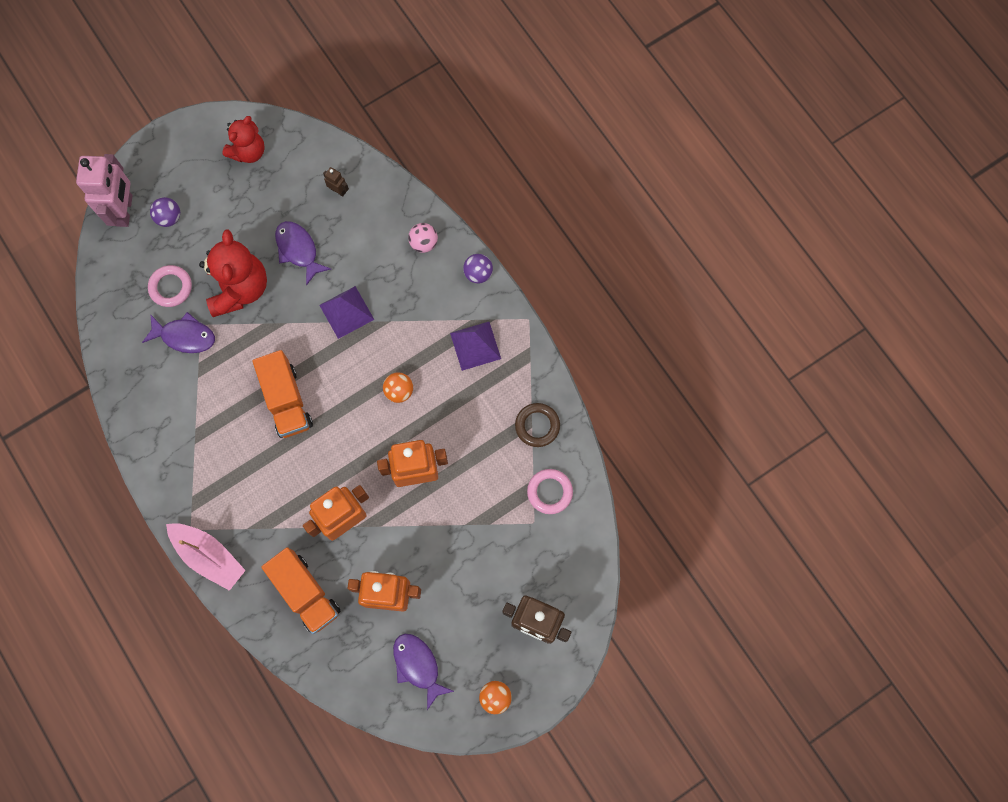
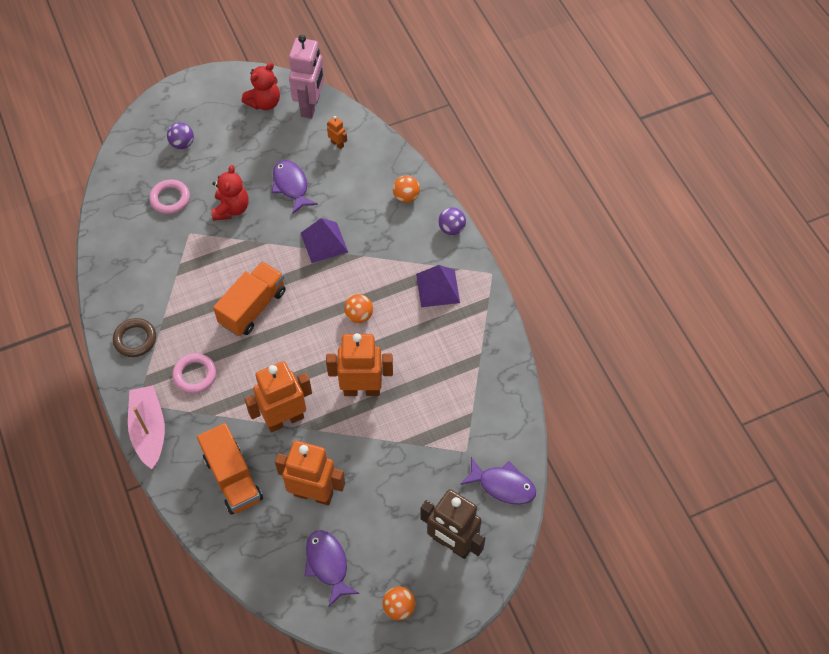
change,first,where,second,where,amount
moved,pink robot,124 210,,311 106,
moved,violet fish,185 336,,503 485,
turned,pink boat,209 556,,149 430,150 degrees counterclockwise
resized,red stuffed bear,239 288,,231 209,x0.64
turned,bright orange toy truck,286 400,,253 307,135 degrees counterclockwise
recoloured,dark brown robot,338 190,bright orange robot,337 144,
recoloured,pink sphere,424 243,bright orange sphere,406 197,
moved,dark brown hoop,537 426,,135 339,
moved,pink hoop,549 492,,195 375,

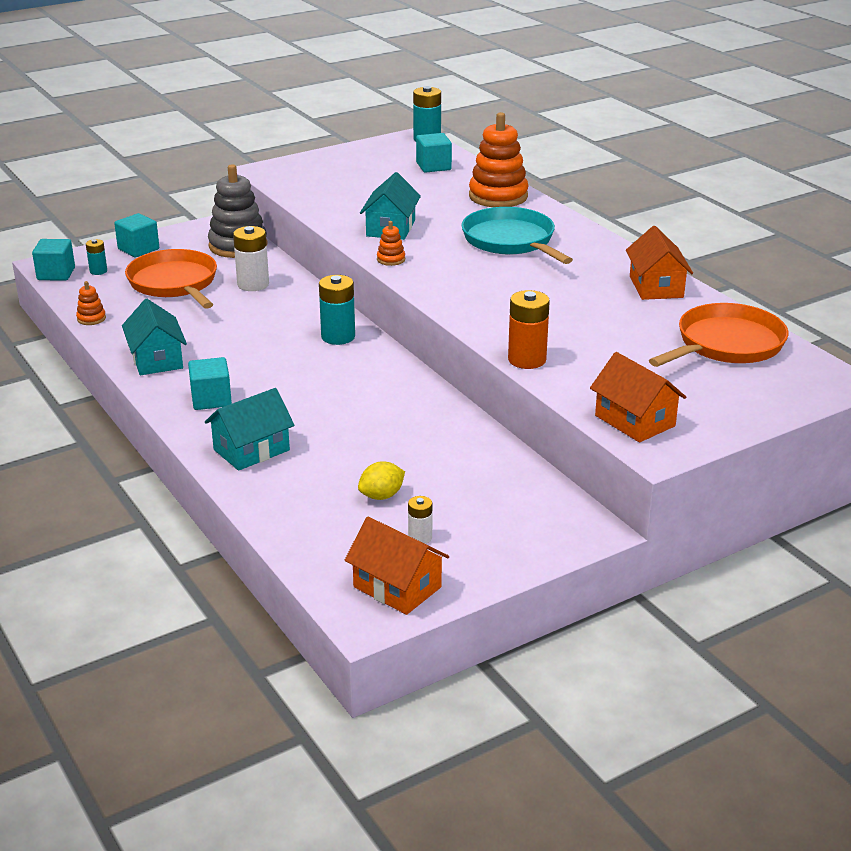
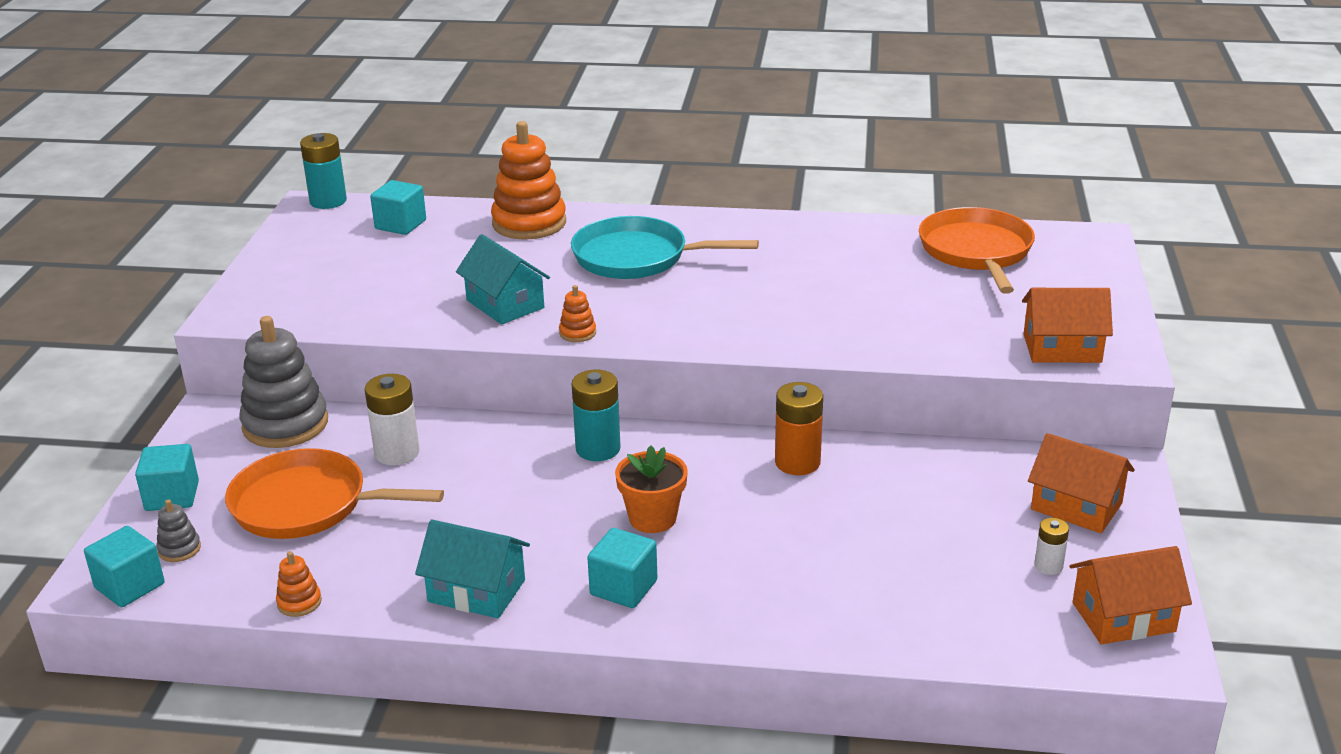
change,first,where,second,where,amount
replaced,aqua AA battery,98 271,gray stacking toy,179 549,
removed,aqua cottage,251 450,,,
removed,golden toy lemon,381 496,,,
moved,bright orange AA battery,527 360,,797 462,
moved,bright orange cottage,656 287,,1076 506,
added,,,bright orange flower pot,652 518,

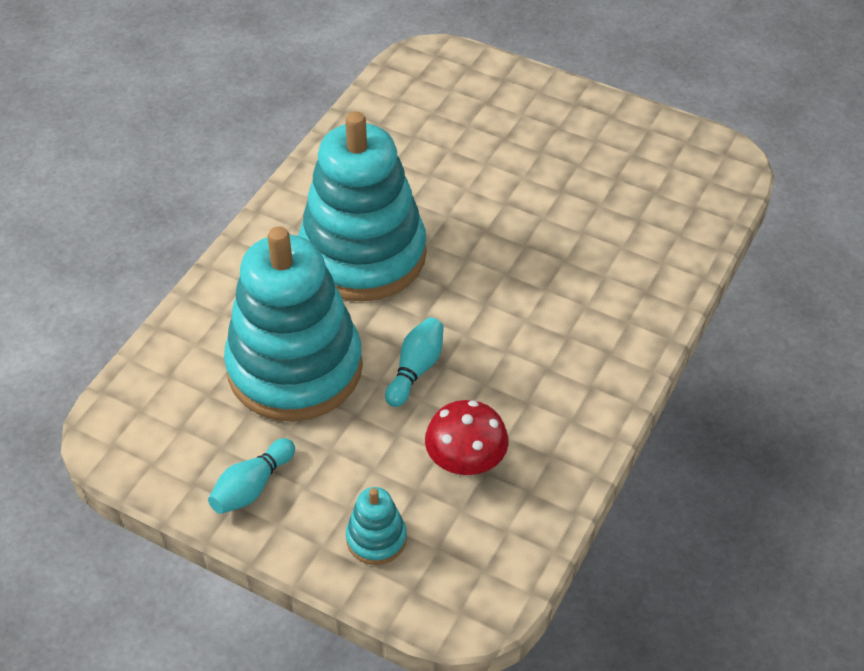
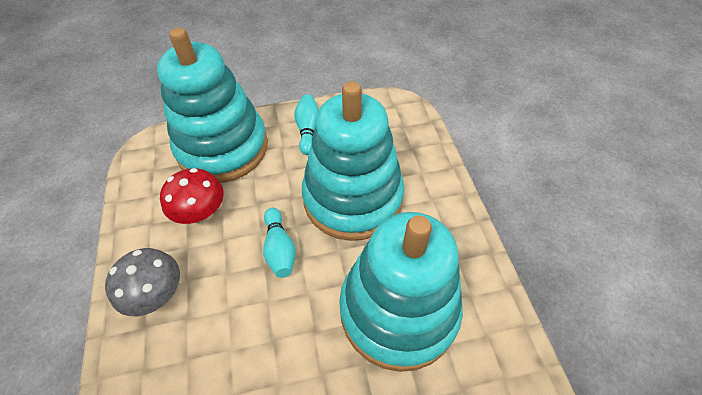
change,first,where,second,where,amount
resized,aqua stacking toy,376 539,,223 148,x2.45
added,,,gray toadstool,158 295,

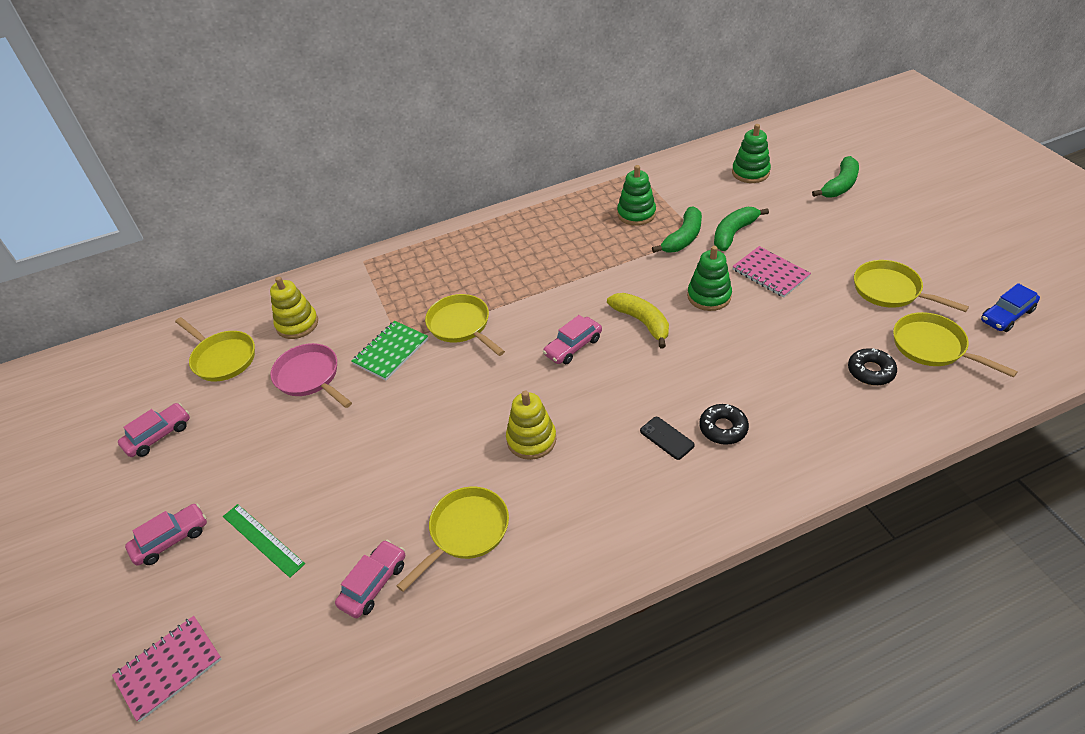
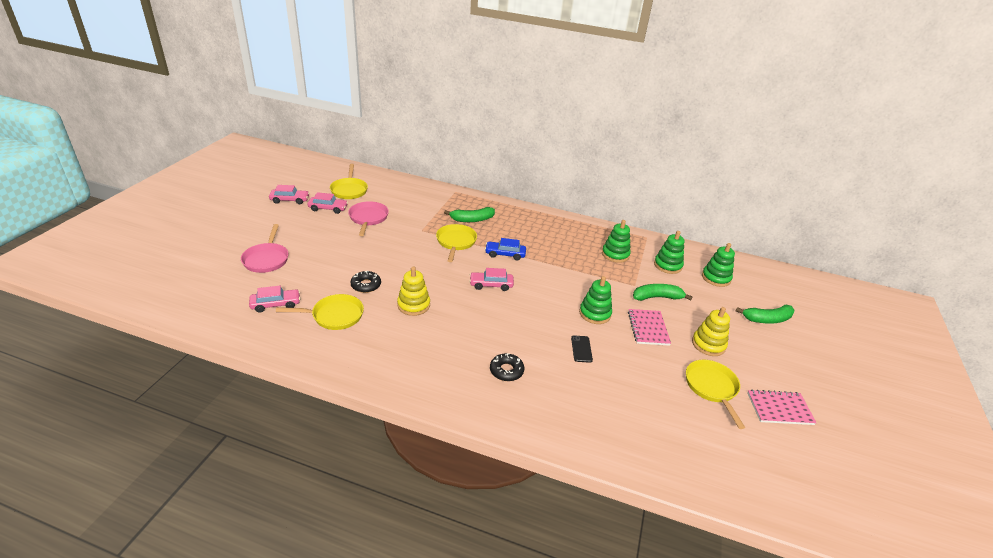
change,first,where,second,where,amount
moved,pink notepad,169 668,,779 409,
moved,pink automobile,171 539,,328 208,
replaced,emerald straightedge,263 539,pink frying pan,266 259,
moved,golden stacking toy,297 324,,708 344,
removed,emerald notepad,391 352,,,
removed,golden banana fruit,642 322,,,
moved,ebony mobile phone,667 438,,581 349,
moved,emerald banana fruit,683 238,,472 219,
moved,ebony doughnut,870 371,,366 285,
removed,golden frying pan,932 347,,,
moved,royal blue automobile,1006 315,,505 254,
added,,,emerald stacking toy,667 265,

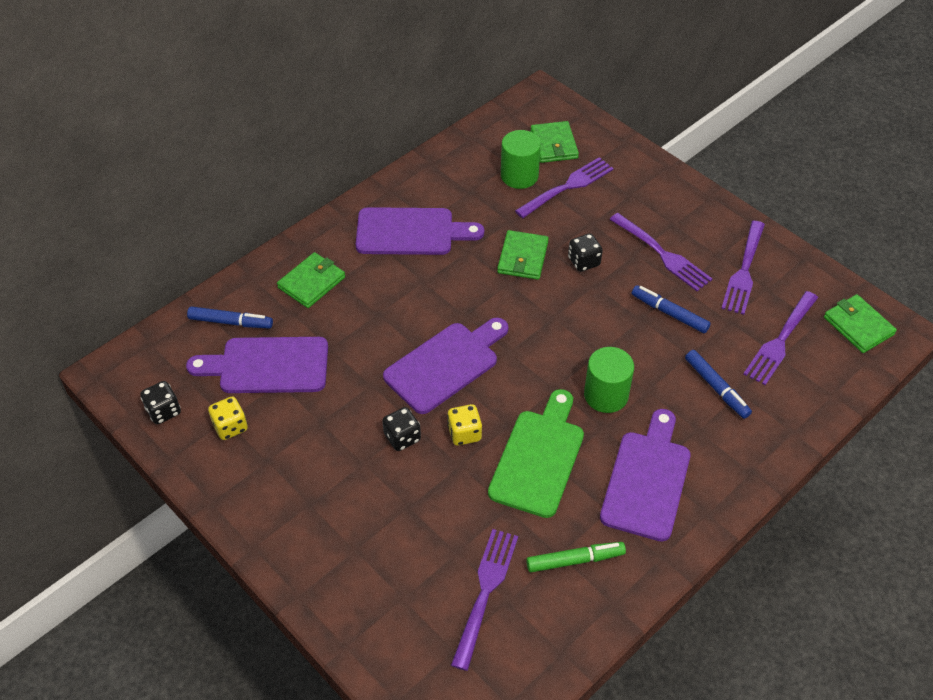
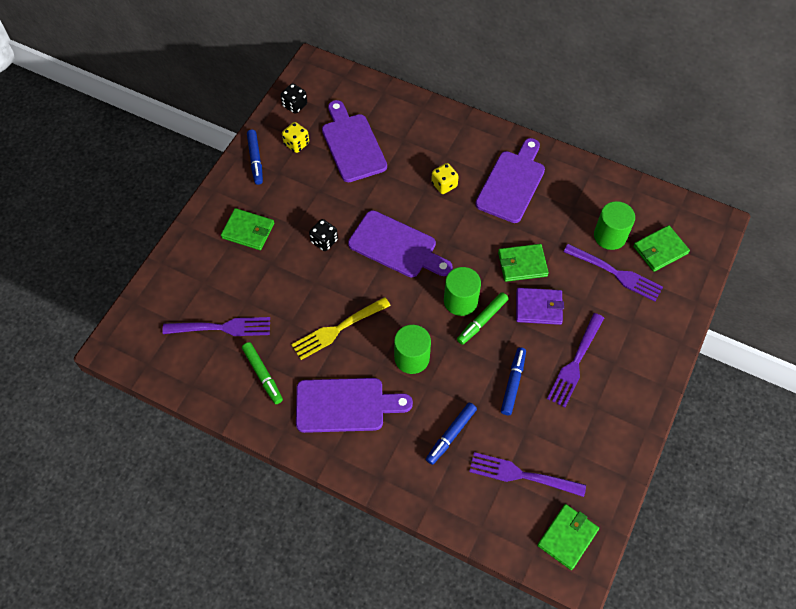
change,first,where,second,where,amount
moved,royal blue marker,230 322,,255 159,
moved,emerald card wallet,311 282,,248 231,
turned,violet bread board,410 232,,512 183,135 degrees counterclockwise
moved,golden game die,464 433,,444 185,
replaced,emerald bread board,538 458,golden dinner fork,338 329,
replaced,ebony game die,584 262,violet card wallet,538 307,
removed,violet dinner fork,744 270,,,
added,,,emerald cylinder shape,460 301,
added,,,emerald marker,482 320,

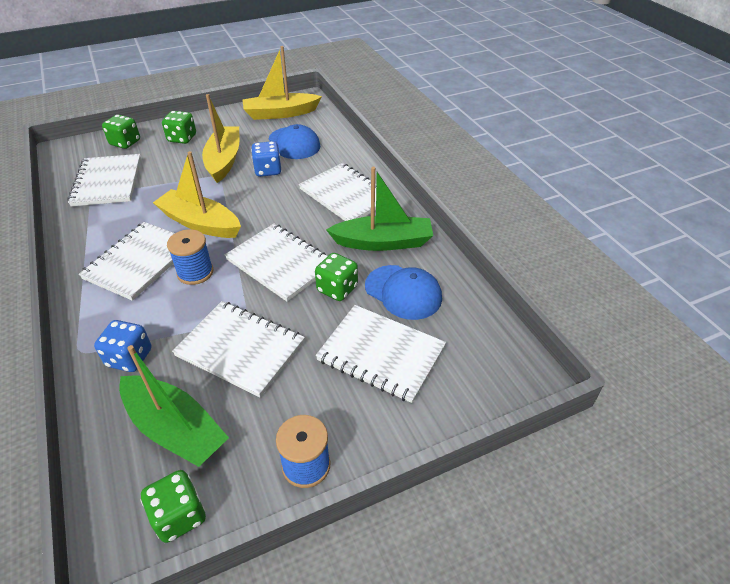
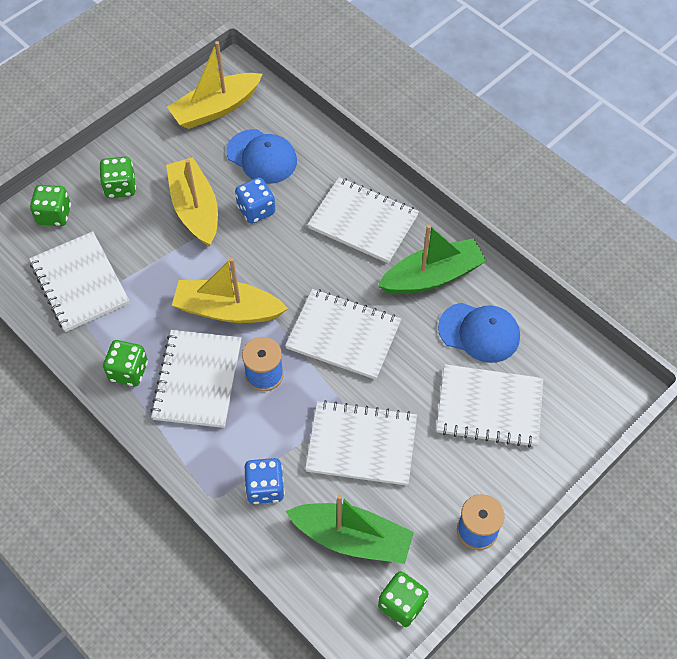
change,first,where,second,where,amount
moved,emerald game die,337 289,,128 371,

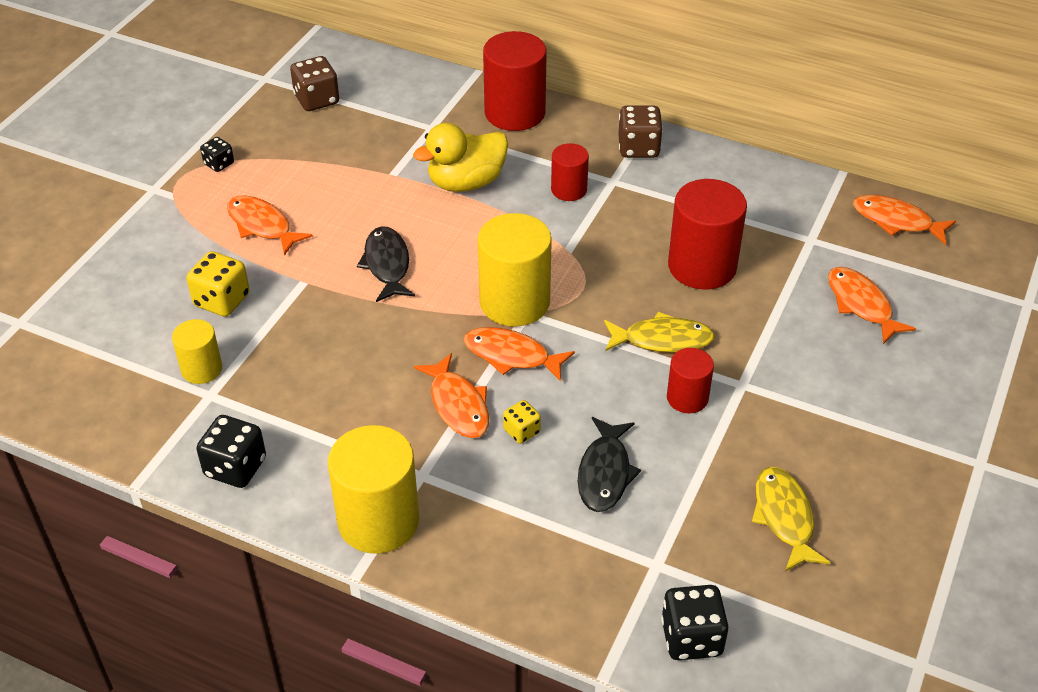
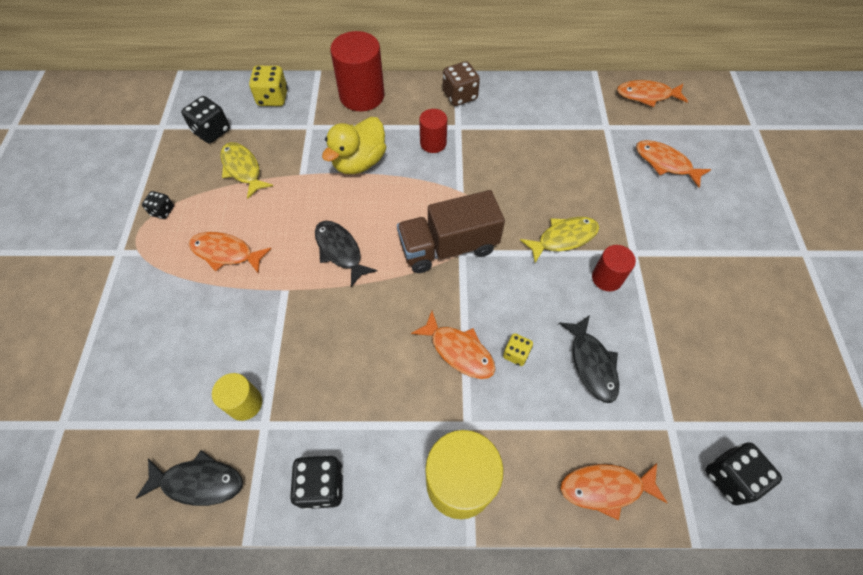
change,first,where,second,where,amount
moved,golden game die,222 300,,272 98,
recoloured,dark brown game die,317 100,ebony game die,212 131,
moved,bright orange fish,511 355,,606 488,
replaced,golden cylinder shape,514 302,dark brown toy truck,448 247,
removed,red cylinder shape,702 266,,,
moved,golden fish,784 517,,243 169,
added,,,ebony fish,198 482,

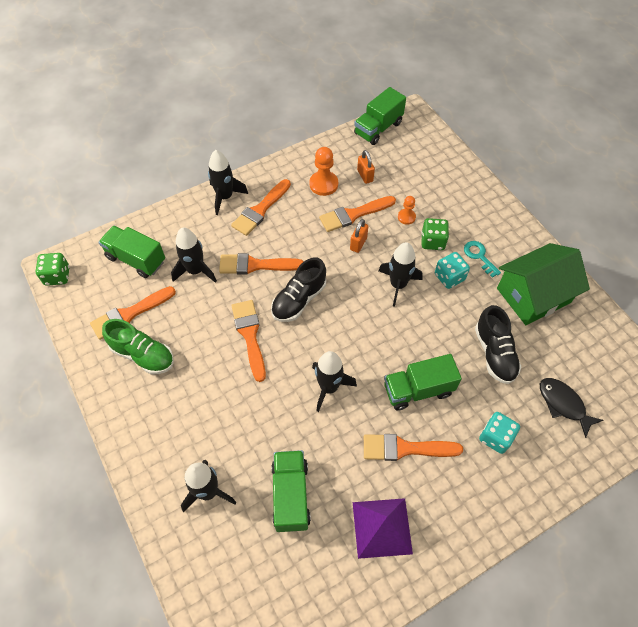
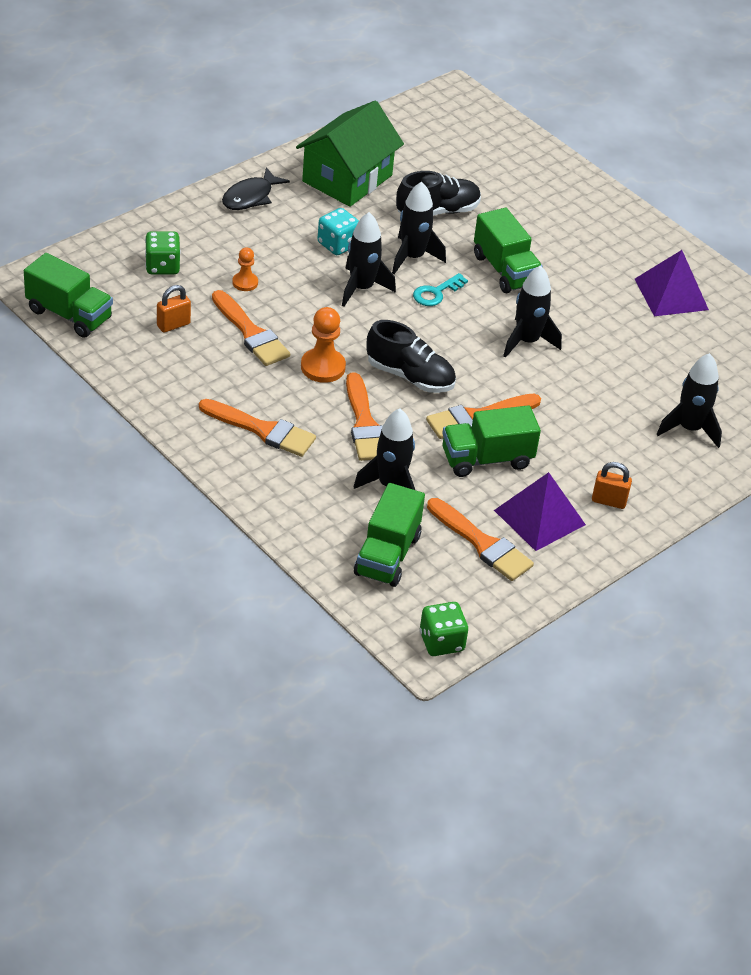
change,first,where,second,where,amount
replaced,emerald lace-up shoe,143 355,violet pyramid,539 517,
moved,ebony toy rocket,225 197,,412 257,
moved,emerald toy truck,290 495,,486 459,
moved,bright orange game pawn,323 184,,323 367,
moved,bright orange padlock,358 244,,609 501,
removed,bright orange brush,405 448,,,
moved,emerald game die,432 241,,162 266,
moved,aqua key,479 256,,436 293,
removed,aqua game die,495 437,,,
turned,emerald cottage,533 295,,347 178,75 degrees clockwise
moved,ebony fish,563 404,,250 197,

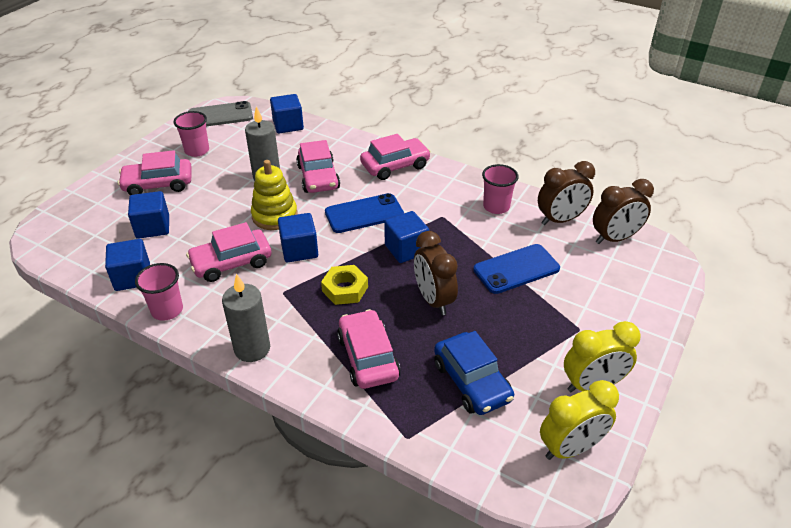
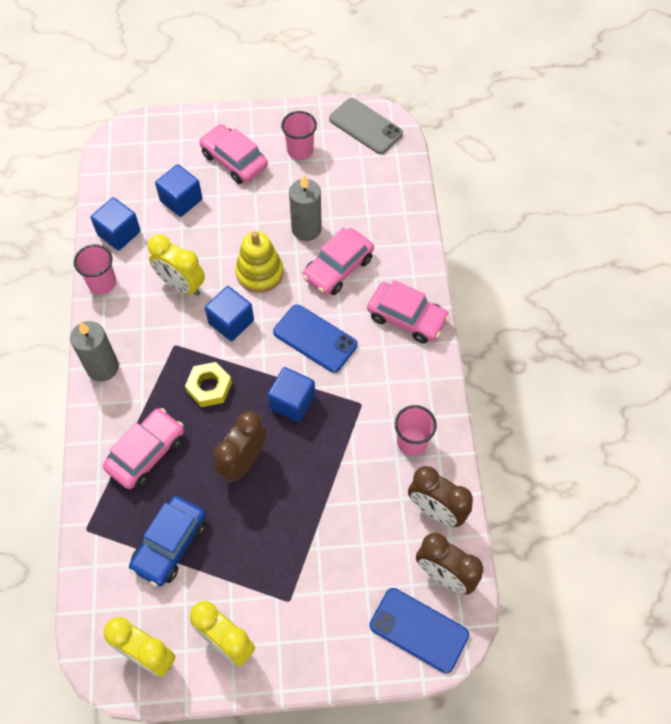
change,first,where,second,where,amount
replaced,pink automobile,231 262,golden clock,181 285,
removed,royal blue cube,288 125,,,
moved,royal blue mobile phone,516 269,,419 630,

